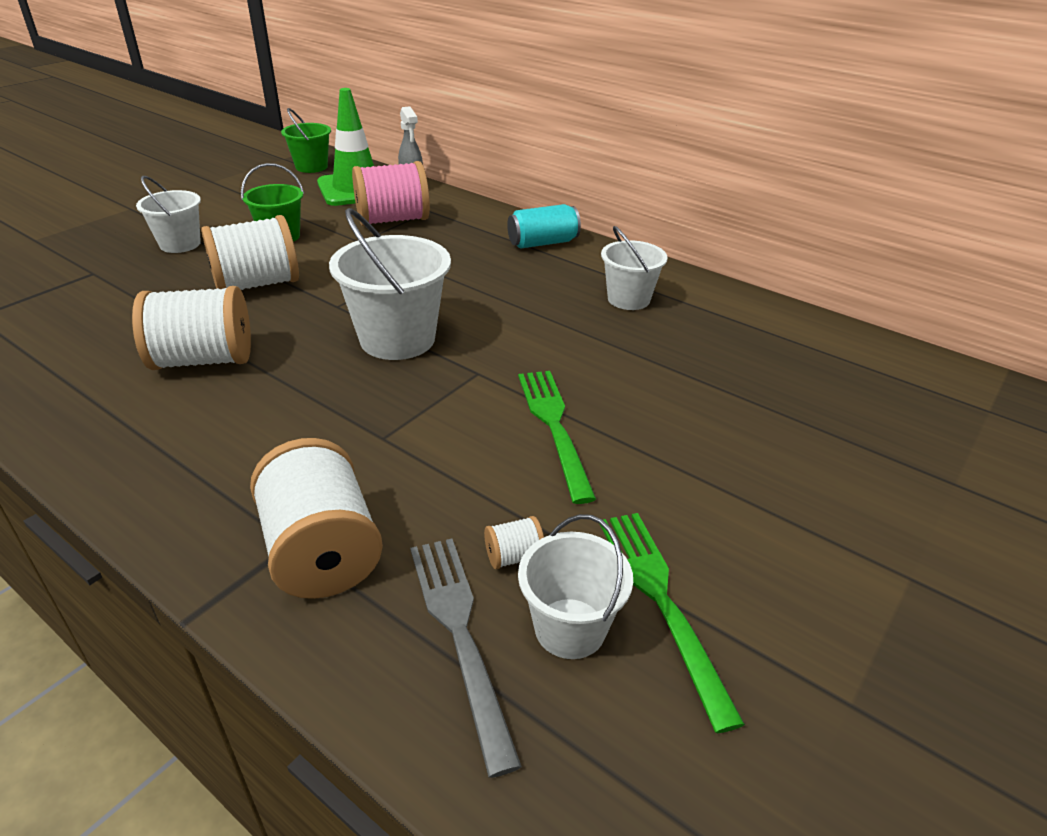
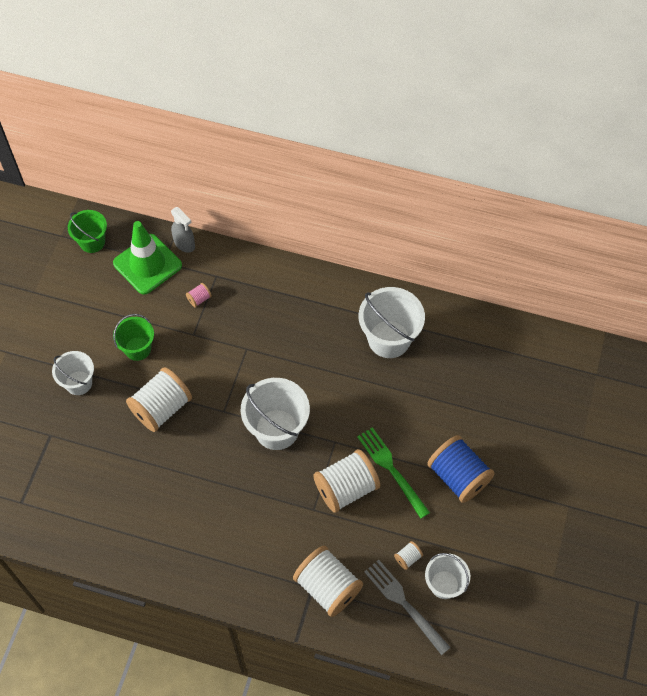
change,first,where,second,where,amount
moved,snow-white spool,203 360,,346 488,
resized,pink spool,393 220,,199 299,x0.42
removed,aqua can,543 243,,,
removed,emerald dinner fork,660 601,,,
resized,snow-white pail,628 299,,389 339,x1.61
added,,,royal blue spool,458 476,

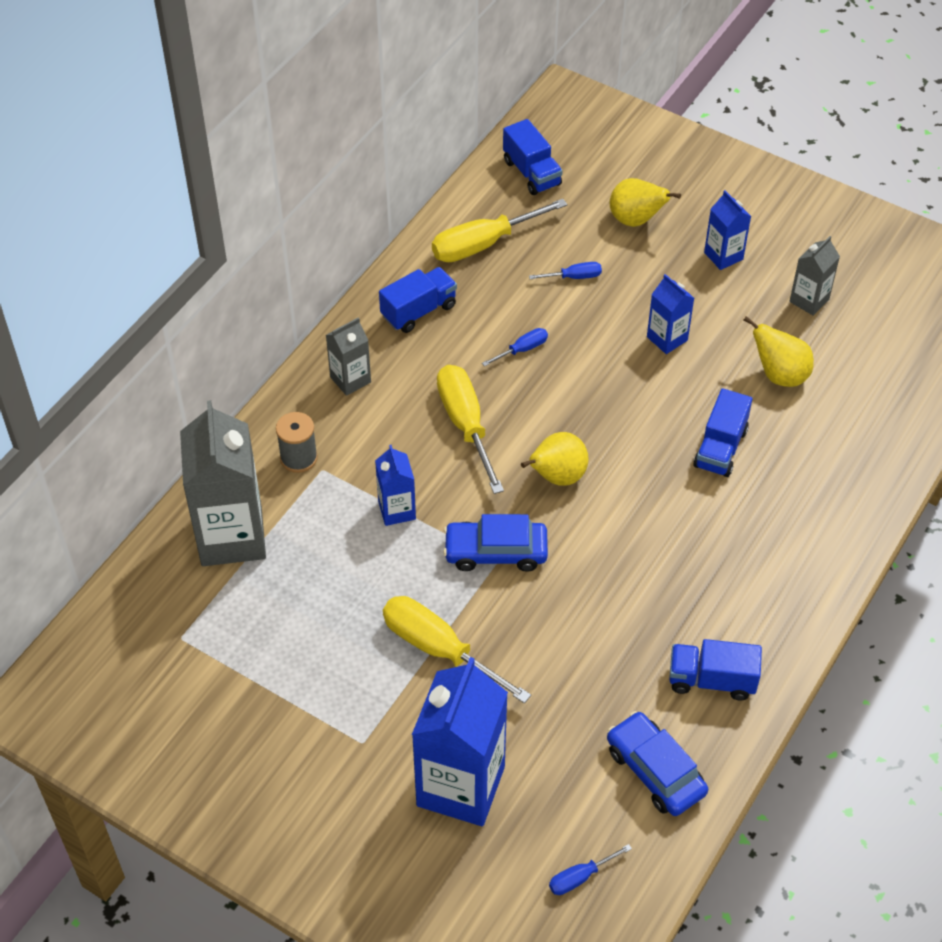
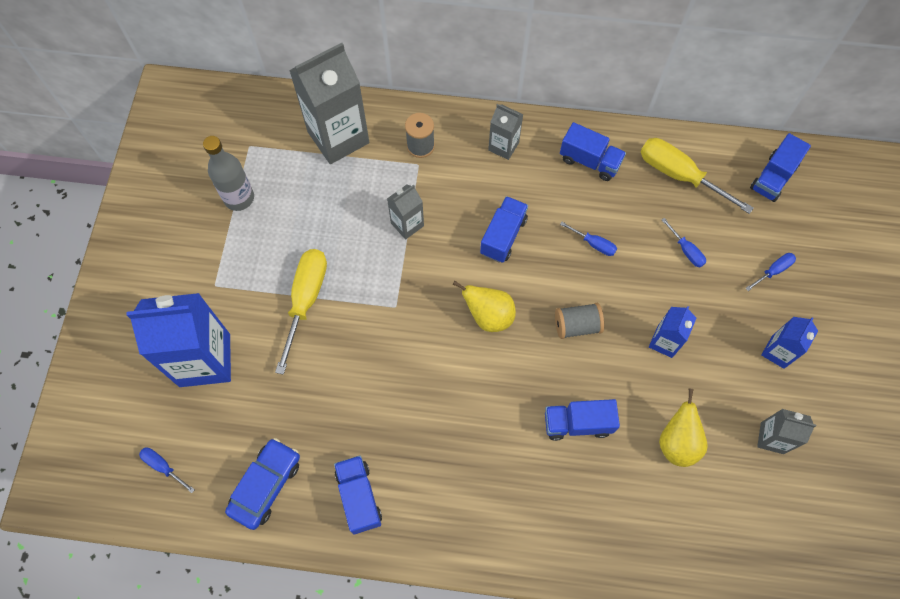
change,first,where,second,where,amount
recoloured,royal blue carton,397 510,gray carton,407 224,
replaced,golden flat screwdriver,466 425,royal blue toy truck,503 236,
removed,royal blue automobile,496 552,,,
replaced,golden pear fruit,636 220,royal blue flat screwdriver,773 271,
added,,,gray drink bottle,239 198,
added,,,gray spool,576 325,

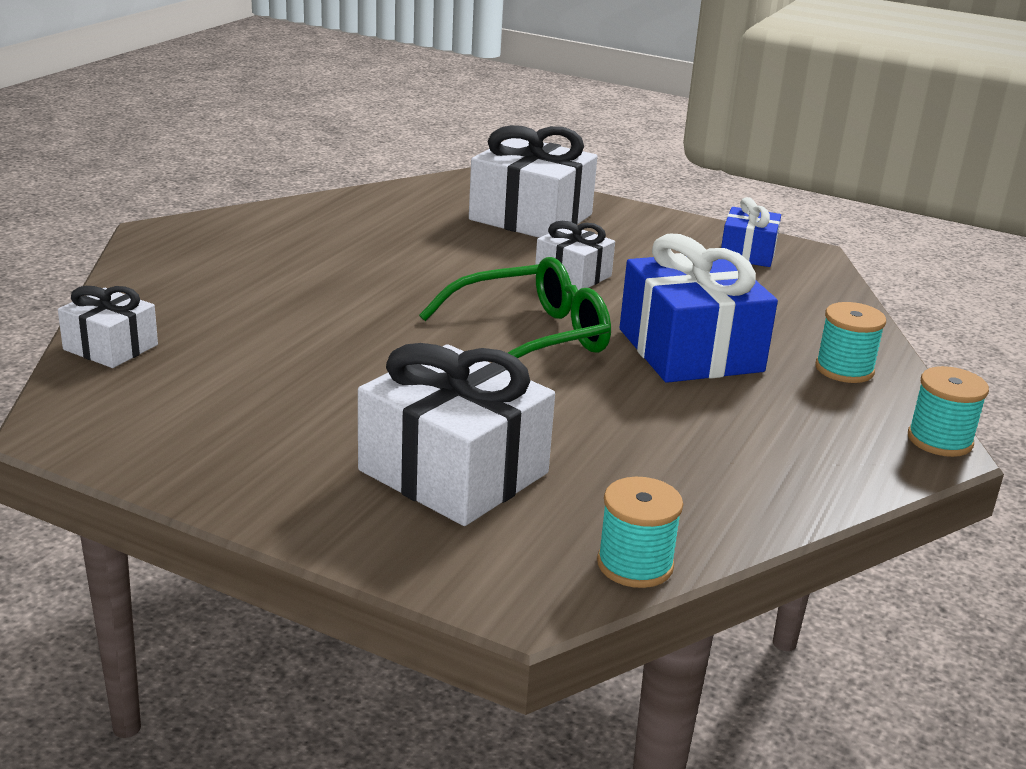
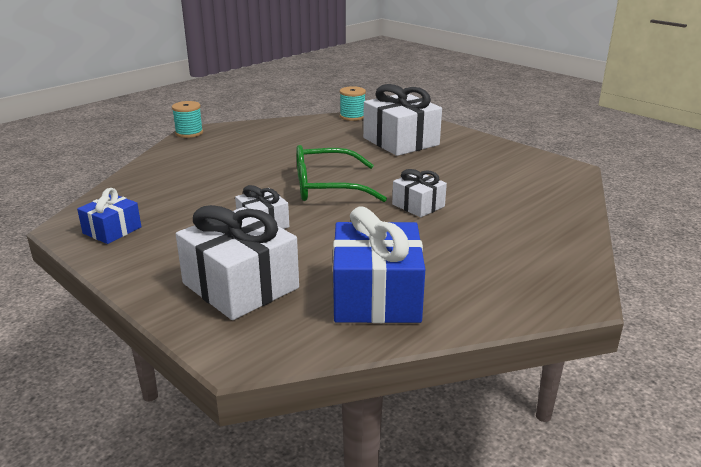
change,first,where,second,where,amount
moved,snow-white present,110 347,,418 205,
moved,royal blue present,690 350,,376 296,
removed,aqua spool,844 369,,,

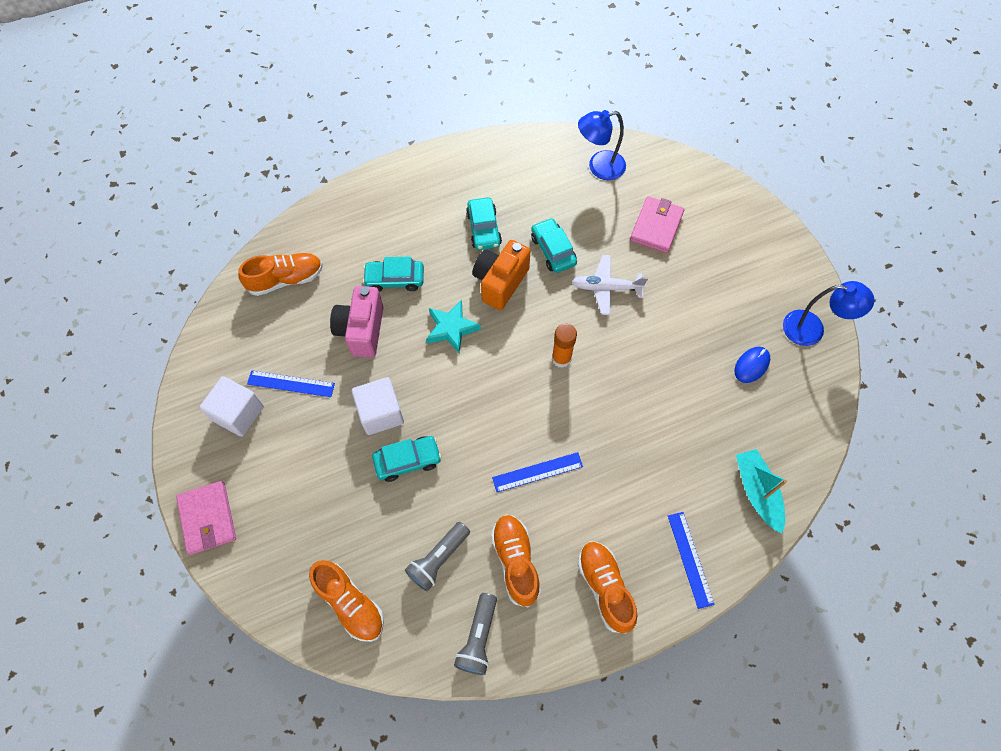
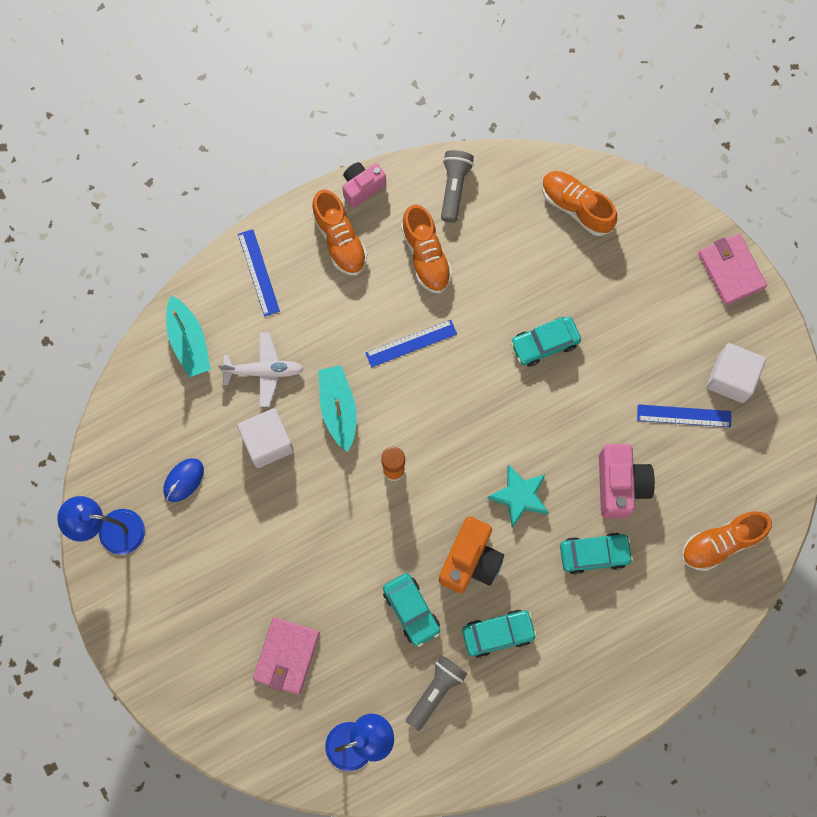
change,first,where,second,where,amount
moved,snow-white cube,380 413,,267 442,
moved,gray pocket torch,438 559,,436 691,
turned,aqua automobile,483 229,,498 634,90 degrees clockwise
moved,snow-white toy plane,606 288,,264 371,
added,,,aqua boat,338 409,
added,,,pink compact camera,362 187,

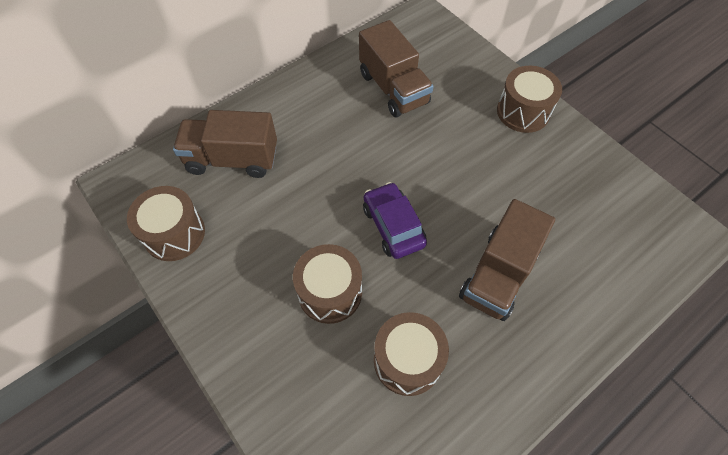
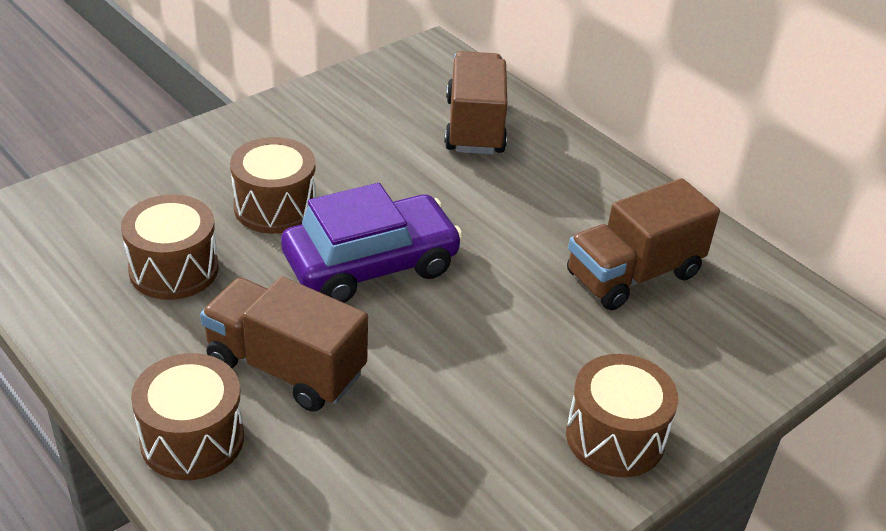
change,first,where,second,where,amount
moved,dark brown toy drum,174 233,,192 439,
resized,violet automobile,393 226,,371 264,x1.50

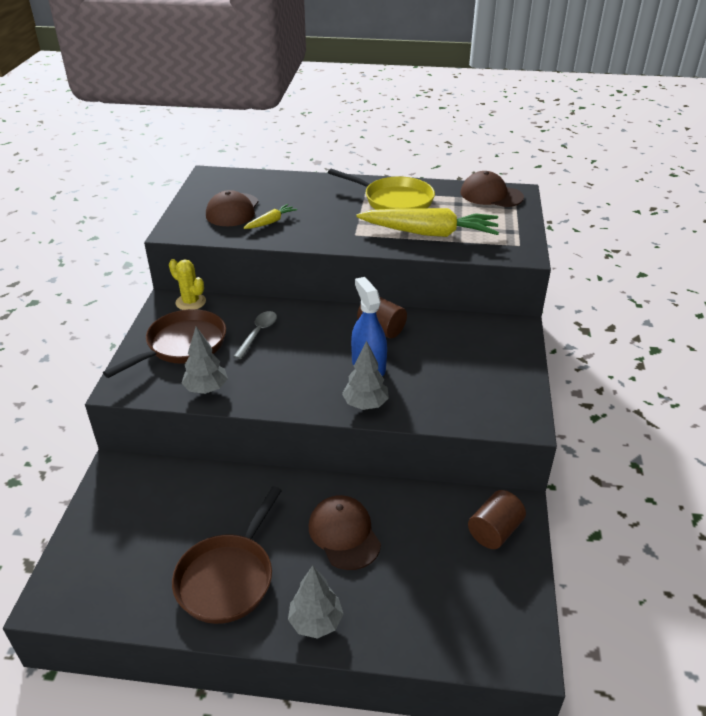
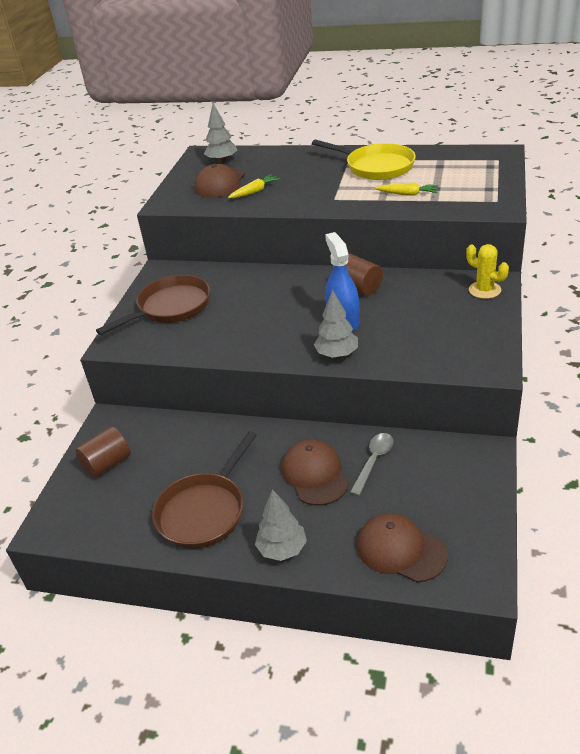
change,first,where,second,where,amount
moved,golden cactus,190 302,,484 290,
moved,gray fir tree,206 389,,222 161,
moved,gray tablespoon,258 333,,373 461,
resized,golden root vegetable,429 233,,407 194,x0.45
moved,dark brown baseball cap,491 195,,400 550,
moved,dark brown cylinder shape,494 531,,107 464,

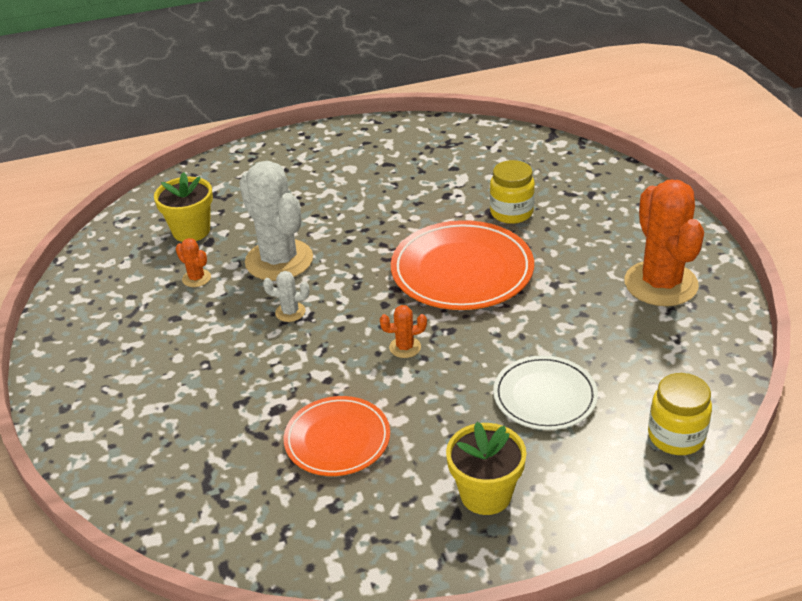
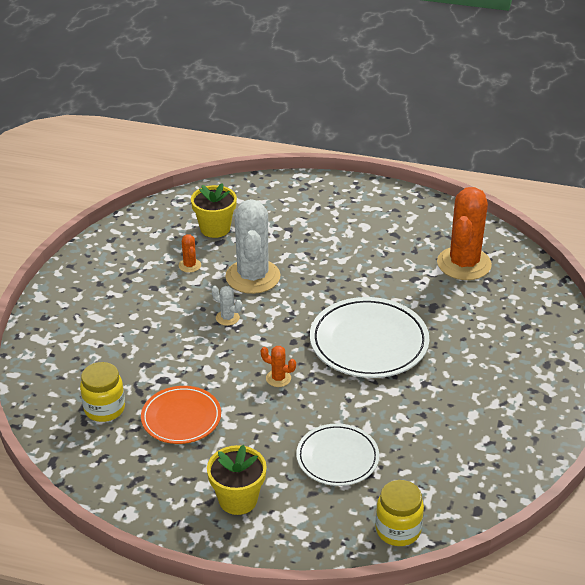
change,first,where,second,where,amount
recoloured,bright orange plate,462 271,snow-white plate,369 342,
moved,golden preserve jar,511 213,,104 409,
moved,bright orange cactus,660 284,,464 264,

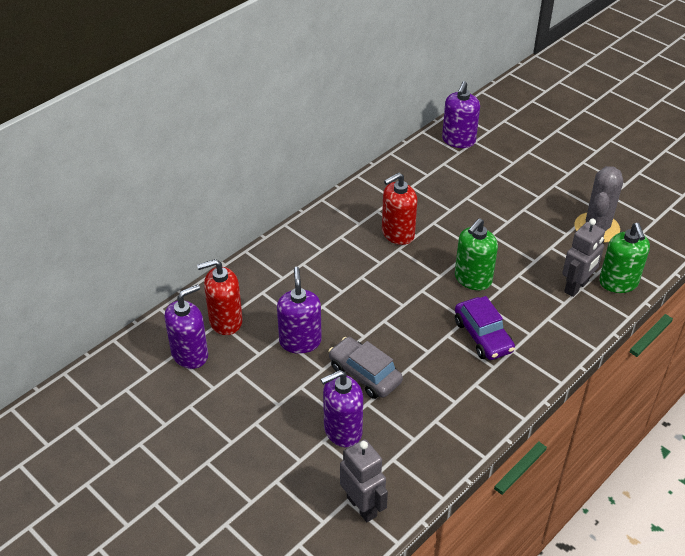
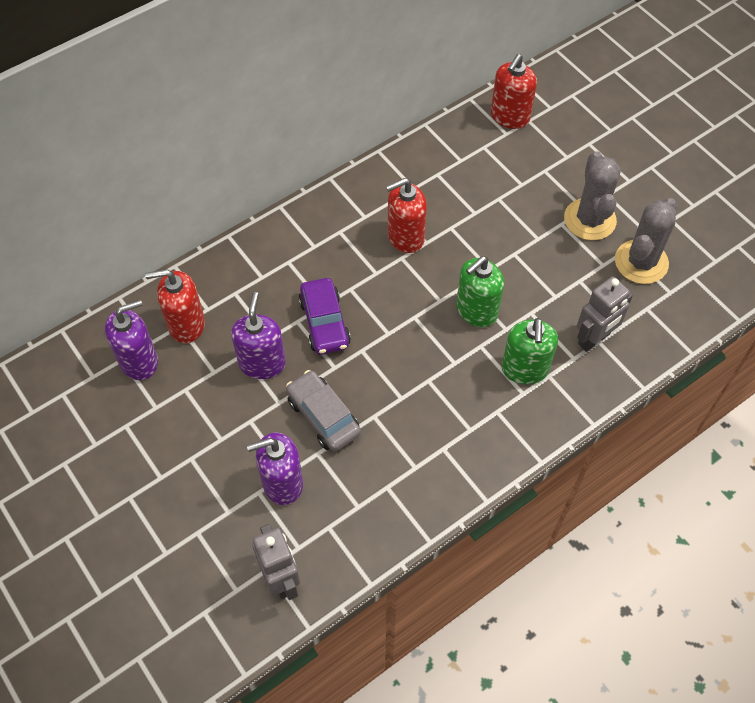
change,first,where,second,where,amount
recoloured,violet pump bottle,458 140,red pump bottle,509 117,
moved,violet automobile,483 336,,324 323,
moved,emerald pump bottle,618 283,,524 369,
added,,,gray cactus,589 219,

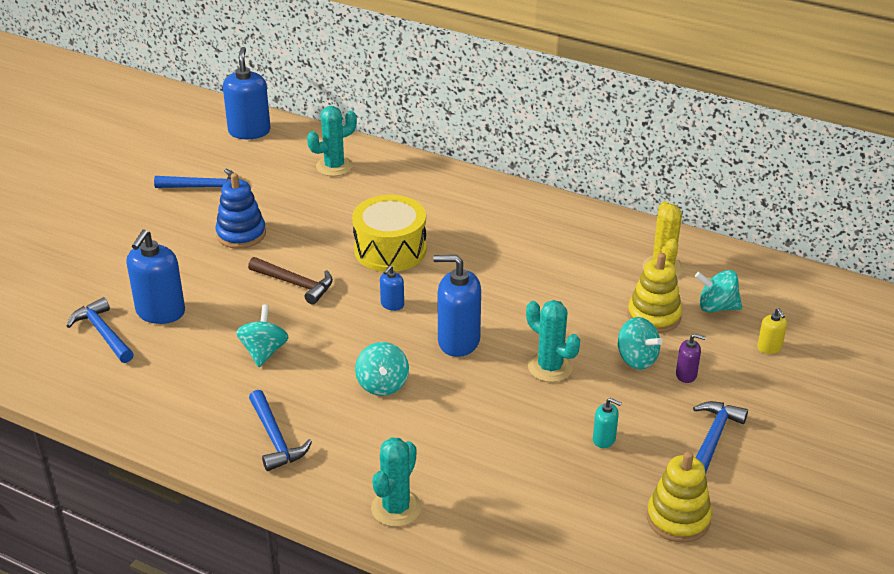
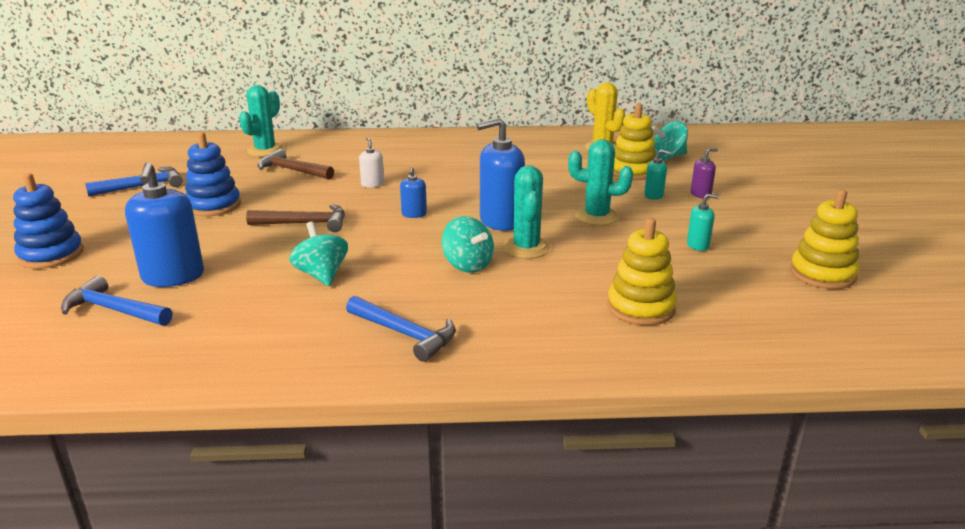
change,first,where,second,where,amount
removed,royal blue pump bottle,249 131,,,
replaced,golden toy drum,390 249,snow-white pump bottle,372 184,
moved,aqua cactus,396 508,,526 248,
replaced,aqua toy top,636 359,aqua pump bottle,654 195,
removed,royal blue carpenter's hammer,713 438,,,
removed,golden pump bottle,769 347,,,
added,,,royal blue stacking toy,51 255,
added,,,dark brown carpenter's hammer,292 170,
added,,,golden stacking toy,641 308,

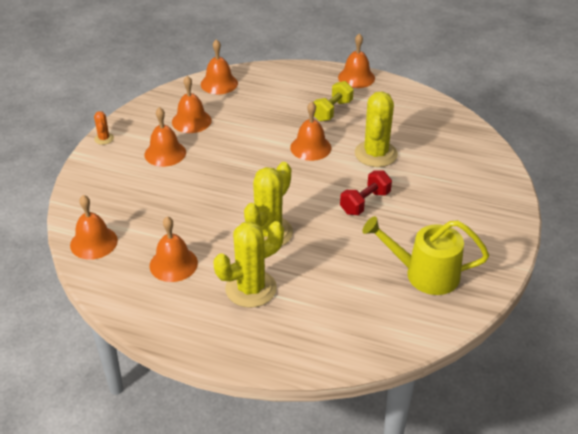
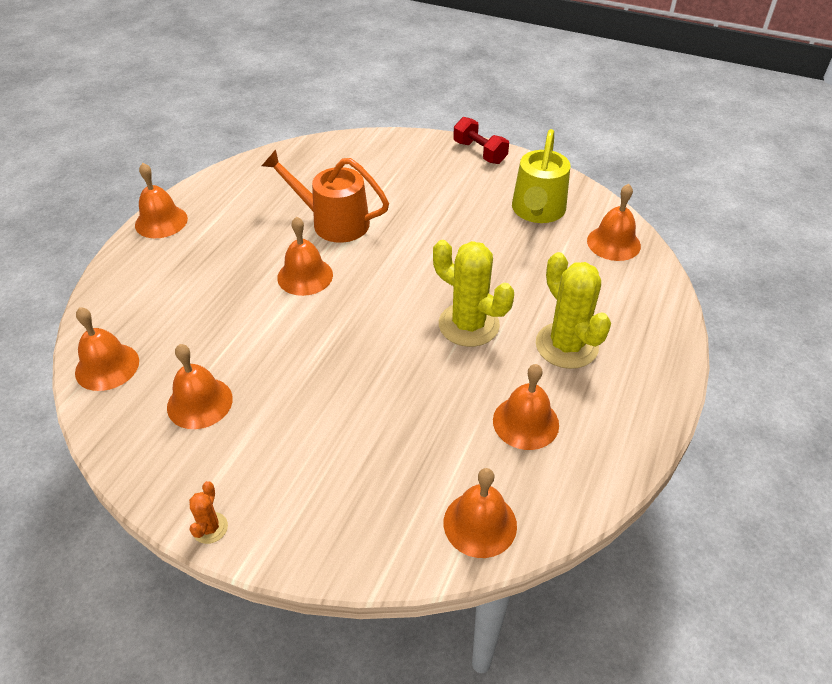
change,first,where,second,where,amount
turned,bright orange cactus,104 139,,210 528,75 degrees counterclockwise
moved,bright orange bell,165 153,,613 243,
removed,golden free weight,332 111,,,
moved,red free weight,365 202,,479 152,
replaced,golden cactus,376 154,bright orange watering can,333 222,

